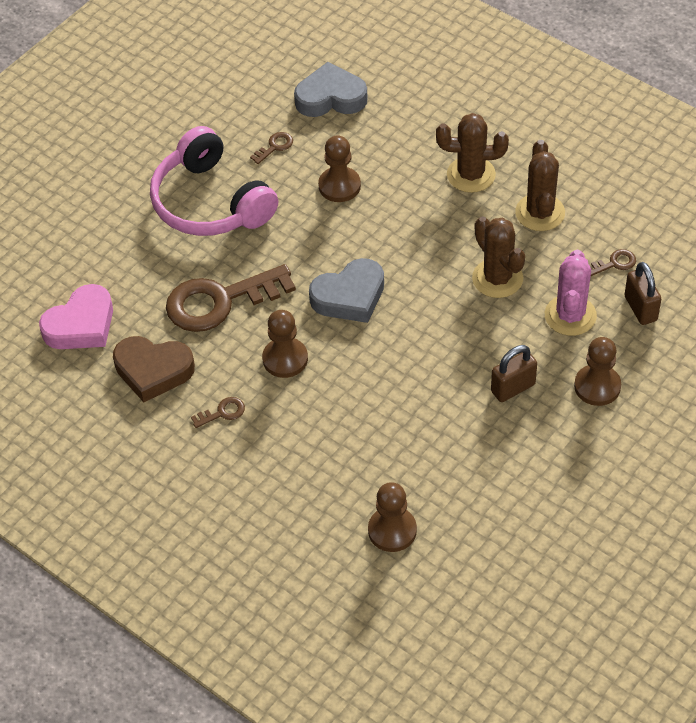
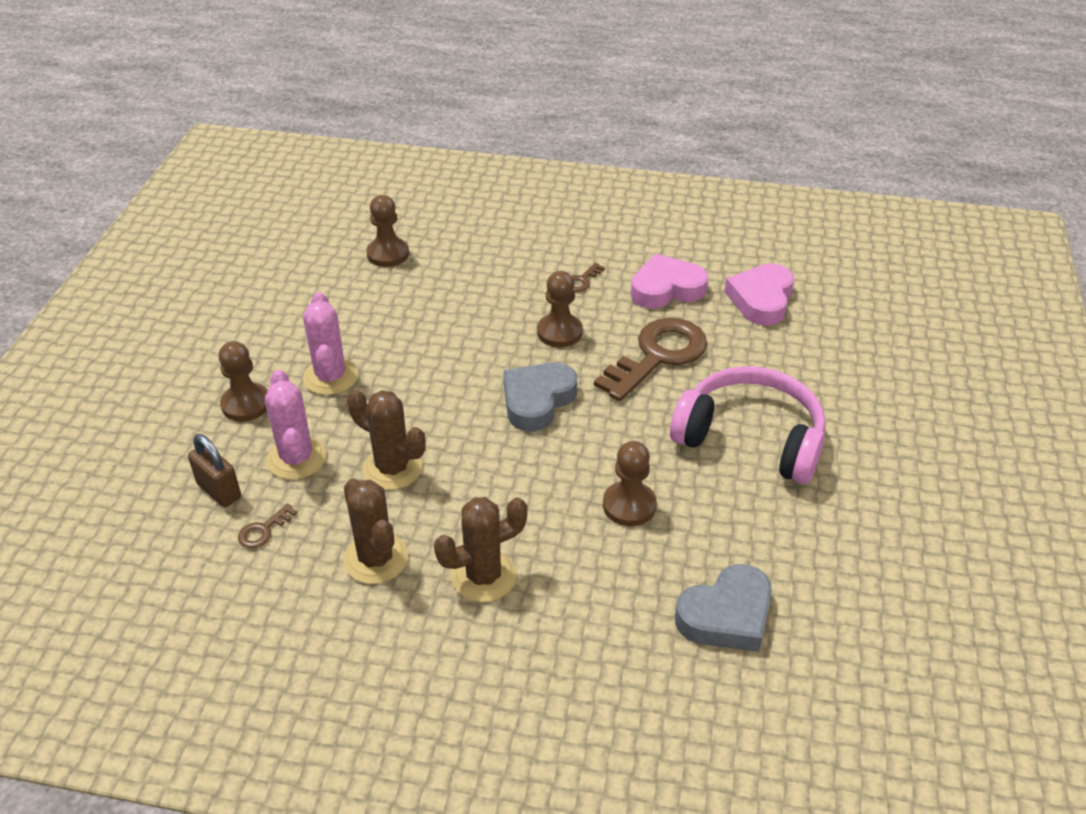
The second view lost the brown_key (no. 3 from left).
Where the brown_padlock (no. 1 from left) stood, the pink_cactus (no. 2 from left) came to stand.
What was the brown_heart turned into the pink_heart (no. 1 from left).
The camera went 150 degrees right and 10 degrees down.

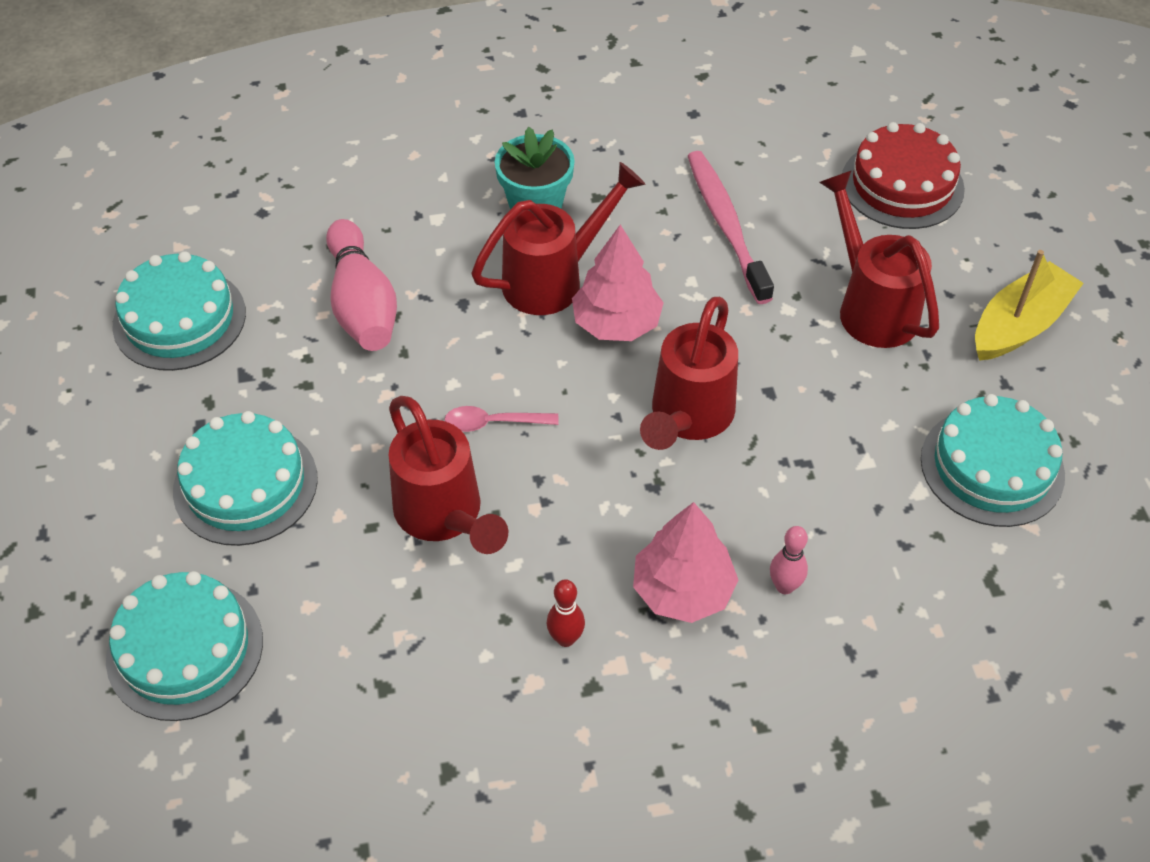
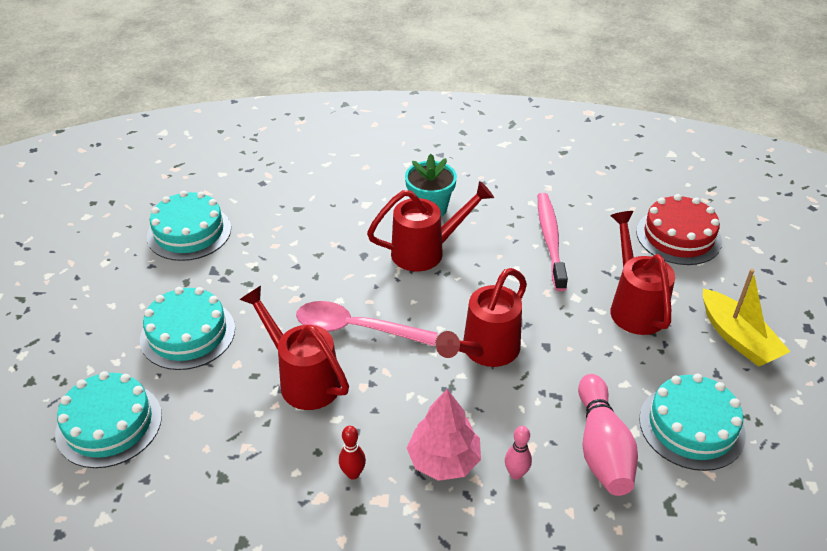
The second view lost the pink_tree (no. 1 from left).
The pink_bowling_pin (no. 1 from left in the first image) ended up elsewhere.
The red_watering_can (no. 1 from left) ended up facing another way, 150 degrees clockwise from before.
The yellow_boat ended up facing another way, 90 degrees clockwise from before.
The size of the pink_spoon changed by a factor of 1.88.
The camera went 15 degrees right and 10 degrees down.

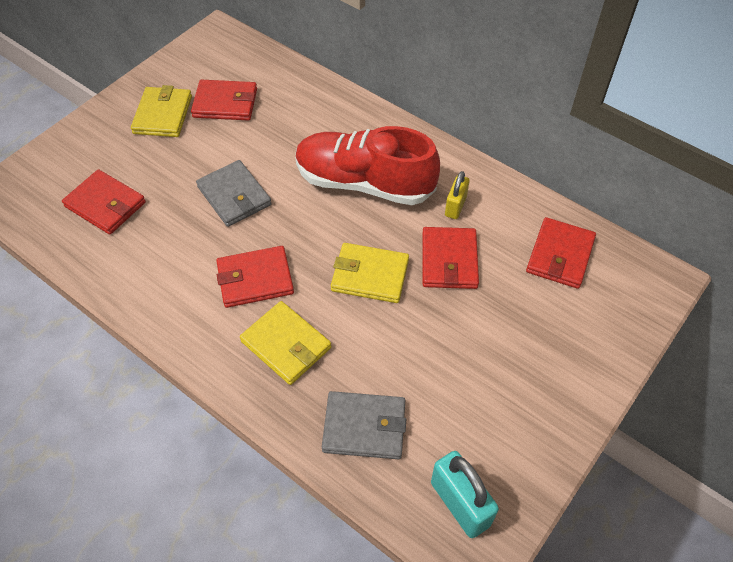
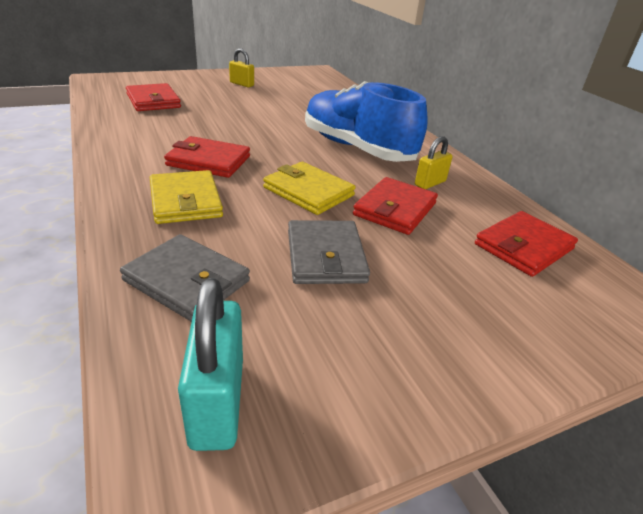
The second view lost the red_wallet (no. 2 from left).
The grey_wallet (no. 1 from left in the first image) ended up elsewhere.
Where the yellow_wallet (no. 1 from left) stood, the yellow_padlock (no. 1 from left) came to stand.
What was the red_shoe turned into the blue_shoe.
The camera went 25 degrees right and 20 degrees down.

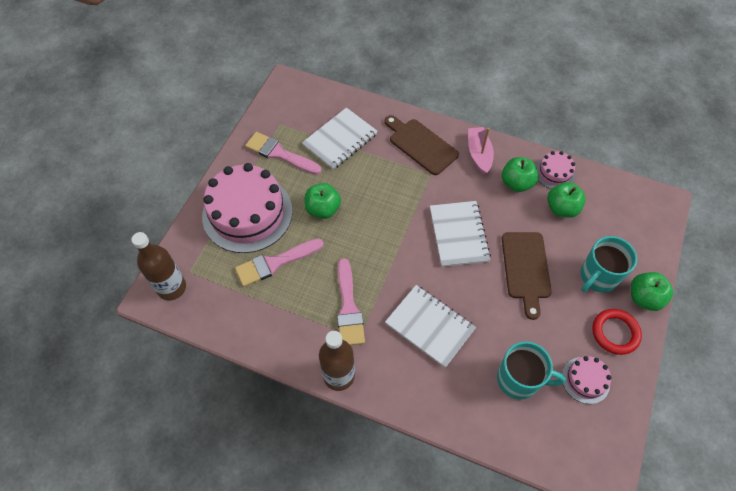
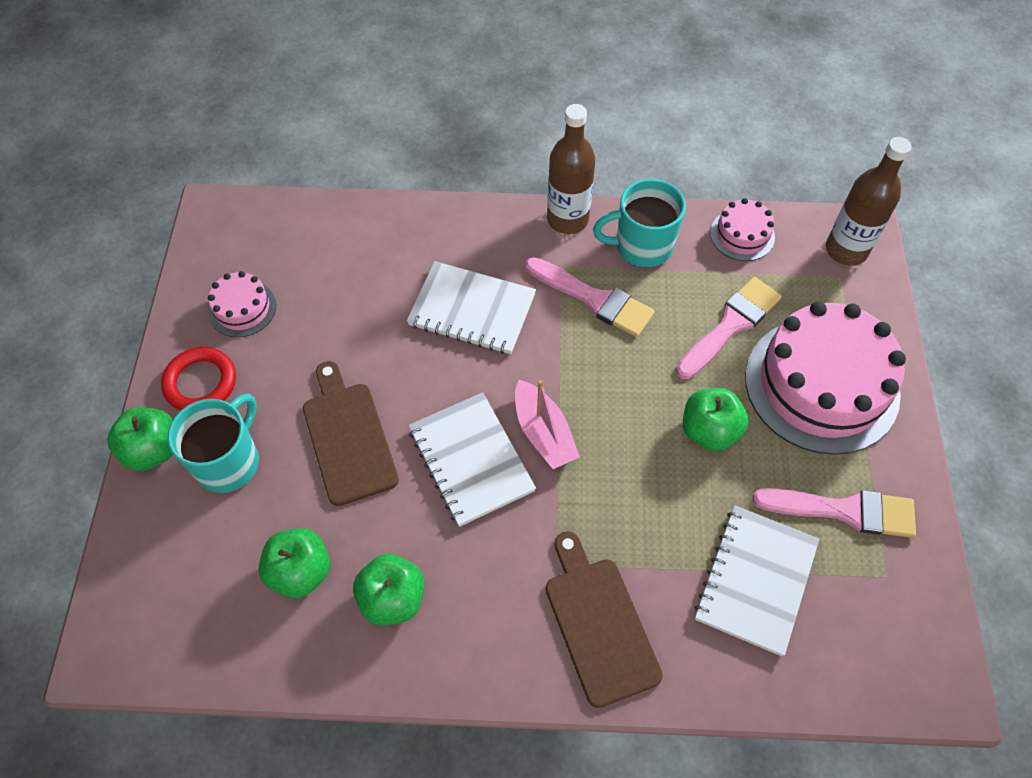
The pink_boat ended up elsewhere.
The turquoise_mug (no. 1 from left in the first image) ended up elsewhere.
The pink_cake (no. 2 from left) ended up elsewhere.
The pink_brush (no. 3 from left in the first image) ended up facing another way, 150 degrees clockwise from before.
The brown_cutting_board (no. 1 from left in the first image) ended up facing another way, 135 degrees counterclockwise from before.
The camera went 160 degrees right and 0 degrees up.

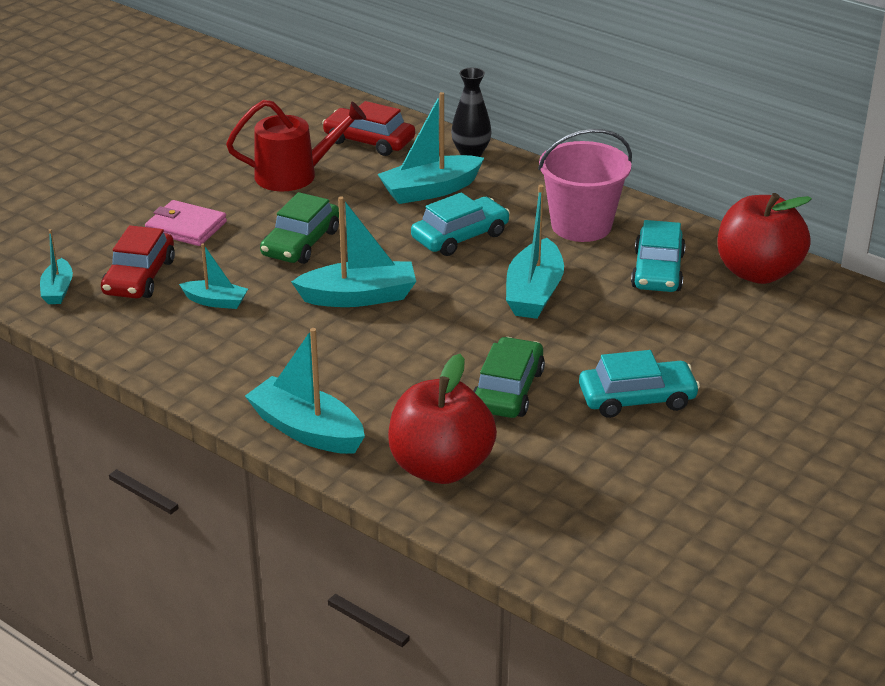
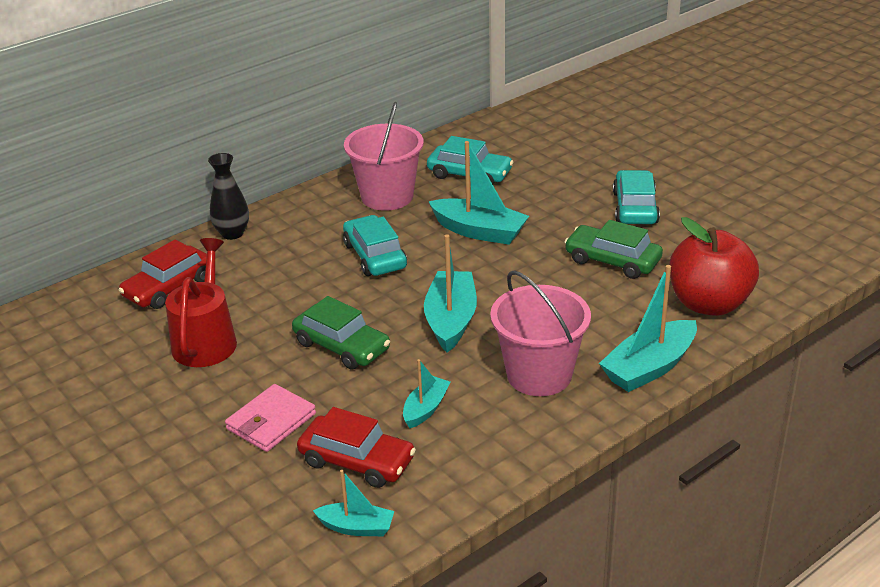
The second view lost the turquoise_boat (no. 5 from left).
The second view lost the red_apple (no. 2 from left).
The second view gained the pink_bucket (no. 2 from left).
The camera went 75 degrees left and 0 degrees up.

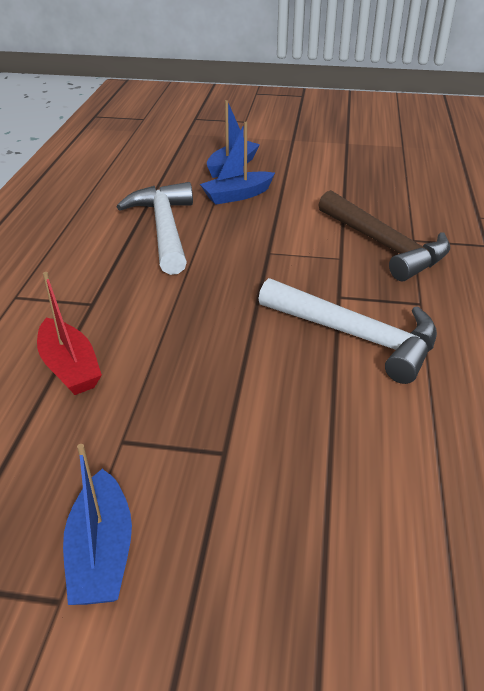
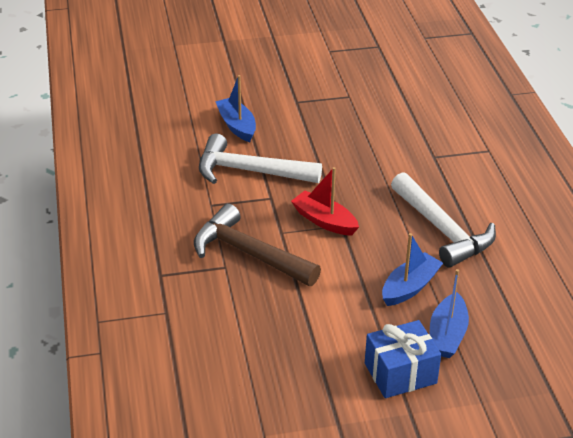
The second view gained the blue_gift.
The red_boat ended up elsewhere.
The blue_boat (no. 1 from left) ended up elsewhere.
The camera went 160 degrees right and 0 degrees up.

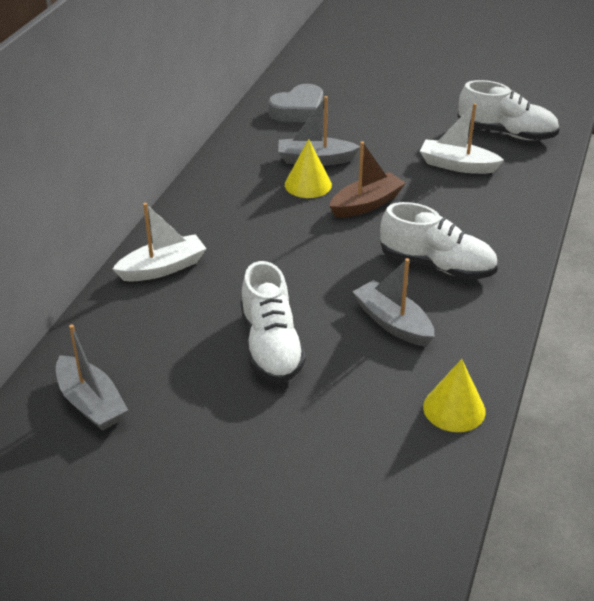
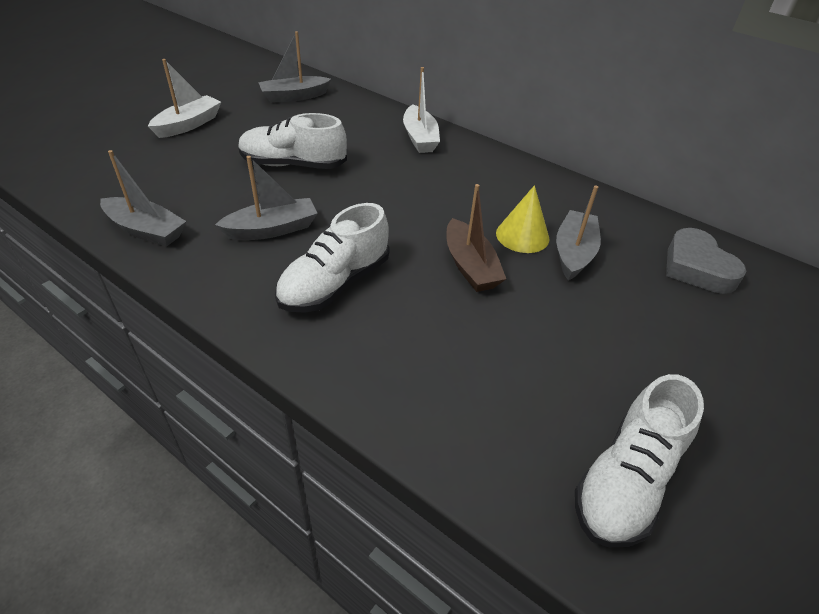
The white_boat (no. 2 from left in the first image) ended up elsewhere.
Where the yellow_cone (no. 2 from left) stood, the grey_boat (no. 1 from left) came to stand.
The camera went 105 degrees right and 5 degrees up.

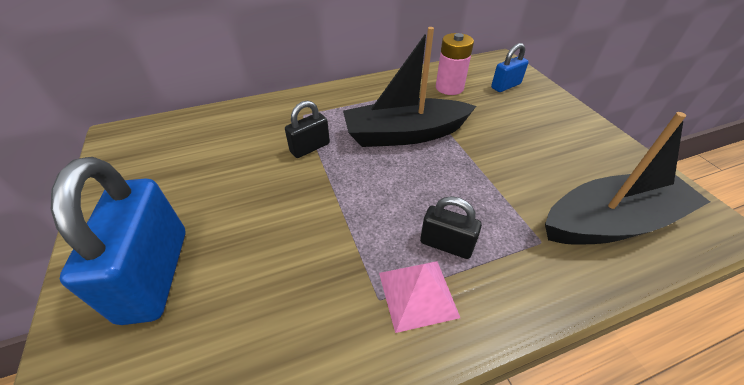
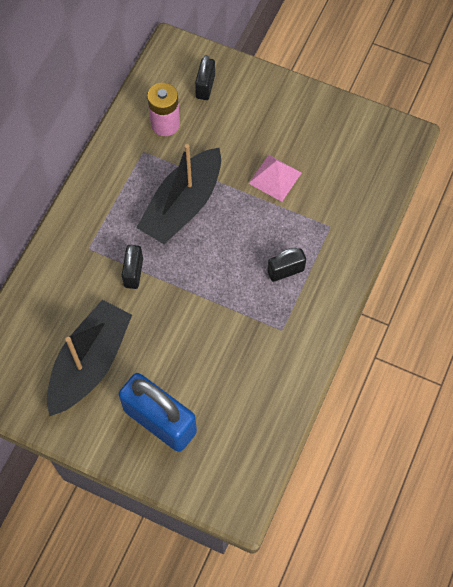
The pink_pyramid ended up elsewhere.
The black_boat (no. 2 from left in the first image) ended up elsewhere.
What was the blue_padlock (no. 2 from left) turned into the black_padlock (no. 2 from left).
The camera went 45 degrees left and 20 degrees up.

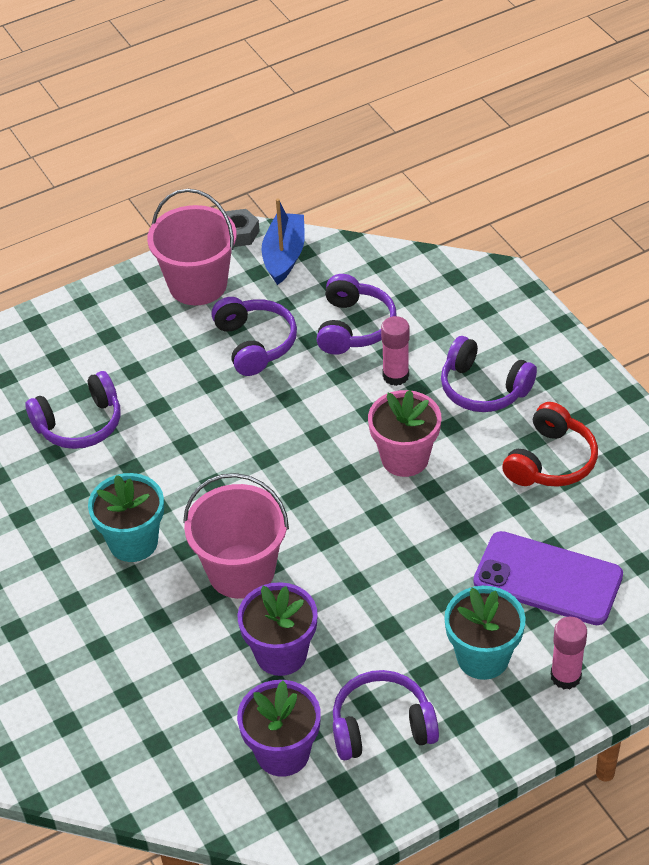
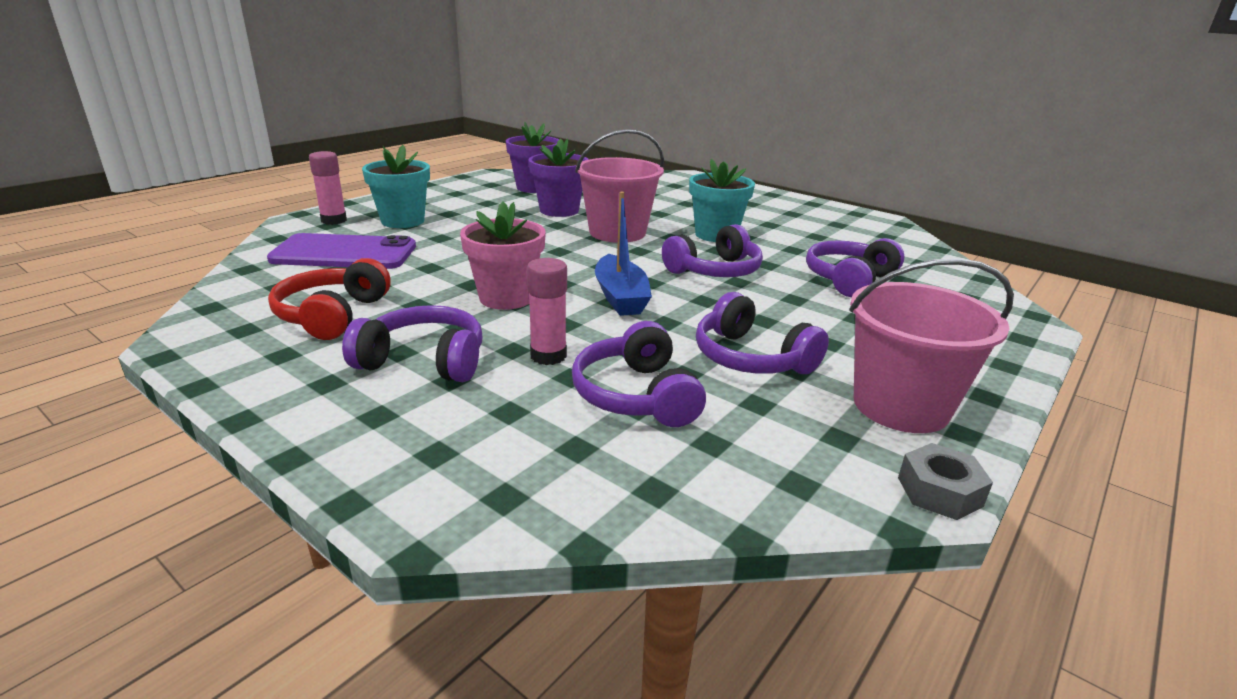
The blue_boat ended up elsewhere.
The purple_headphones (no. 4 from left in the first image) ended up elsewhere.
The camera went 155 degrees right and 20 degrees down.

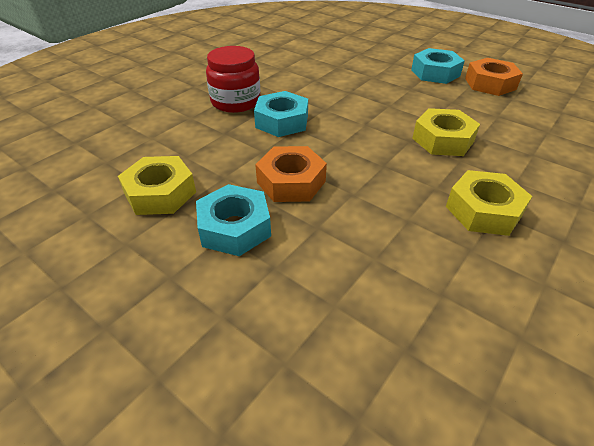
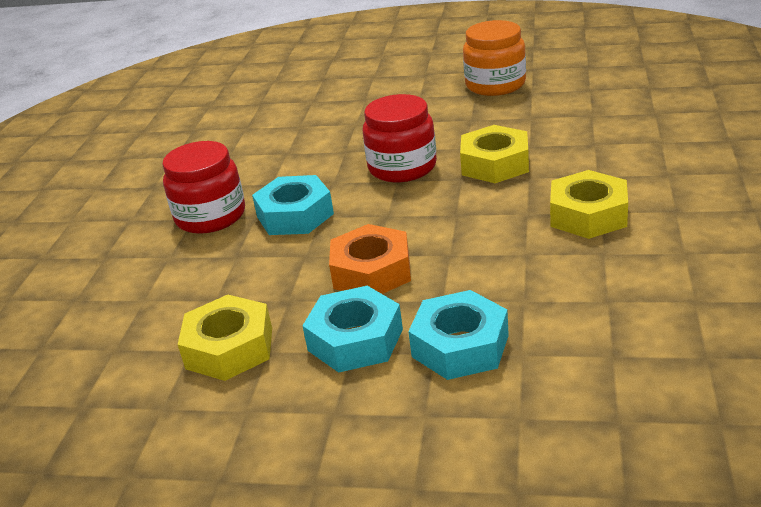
The second view gained the red_jar (no. 2 from left).
The turquoise_nut (no. 3 from left) ended up elsewhere.
Where the orange_nut (no. 2 from left) stood, the orange_jar came to stand.
The camera went 25 degrees left and 10 degrees down.

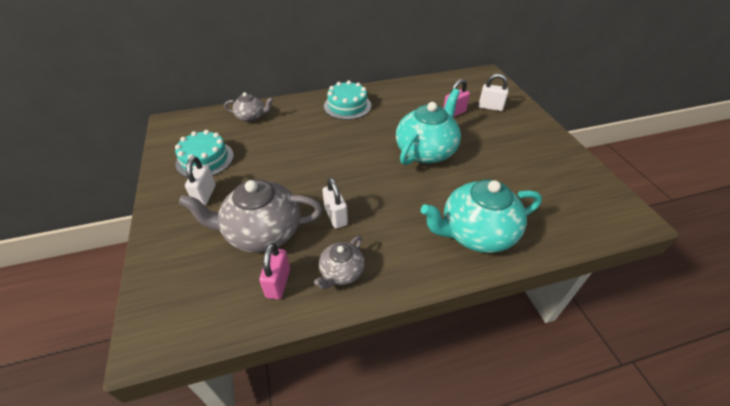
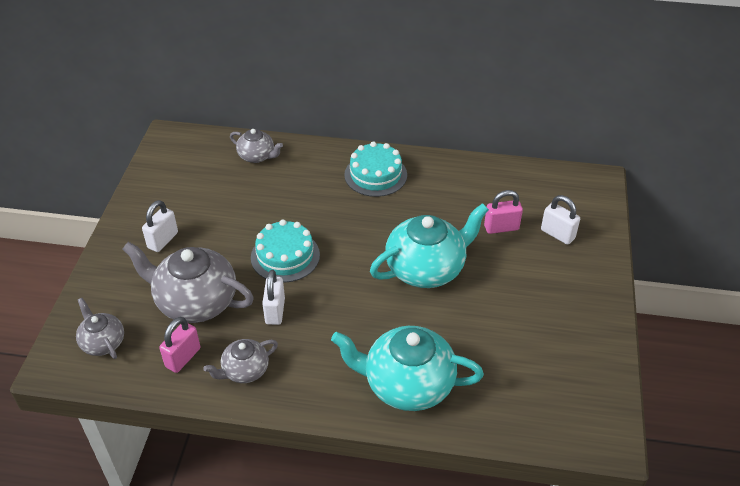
The second view gained the grey_teapot (no. 1 from left).
The turquoise_cake (no. 1 from left) ended up elsewhere.
The camera went 25 degrees right and 0 degrees up.

